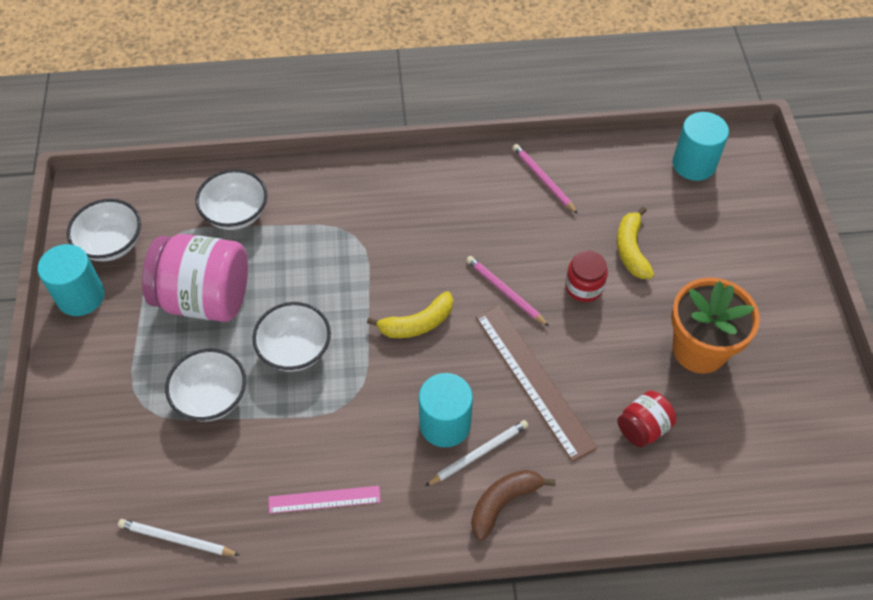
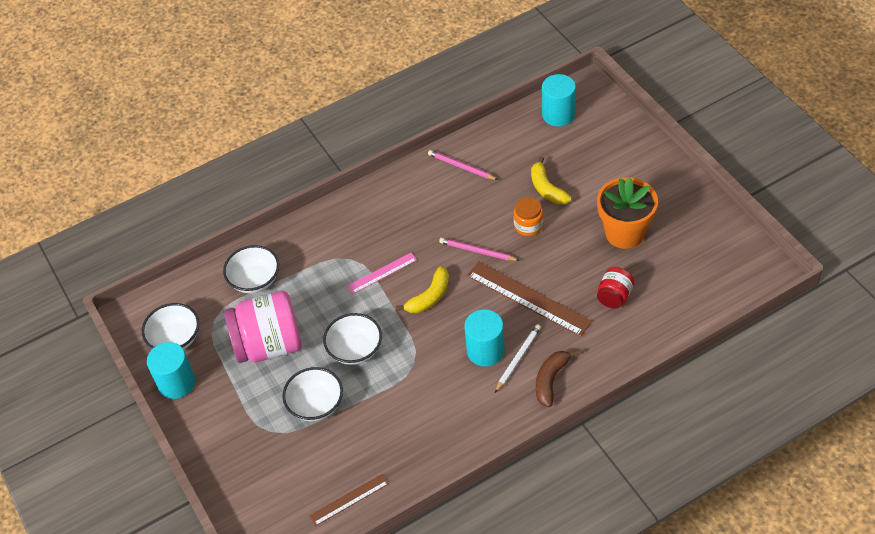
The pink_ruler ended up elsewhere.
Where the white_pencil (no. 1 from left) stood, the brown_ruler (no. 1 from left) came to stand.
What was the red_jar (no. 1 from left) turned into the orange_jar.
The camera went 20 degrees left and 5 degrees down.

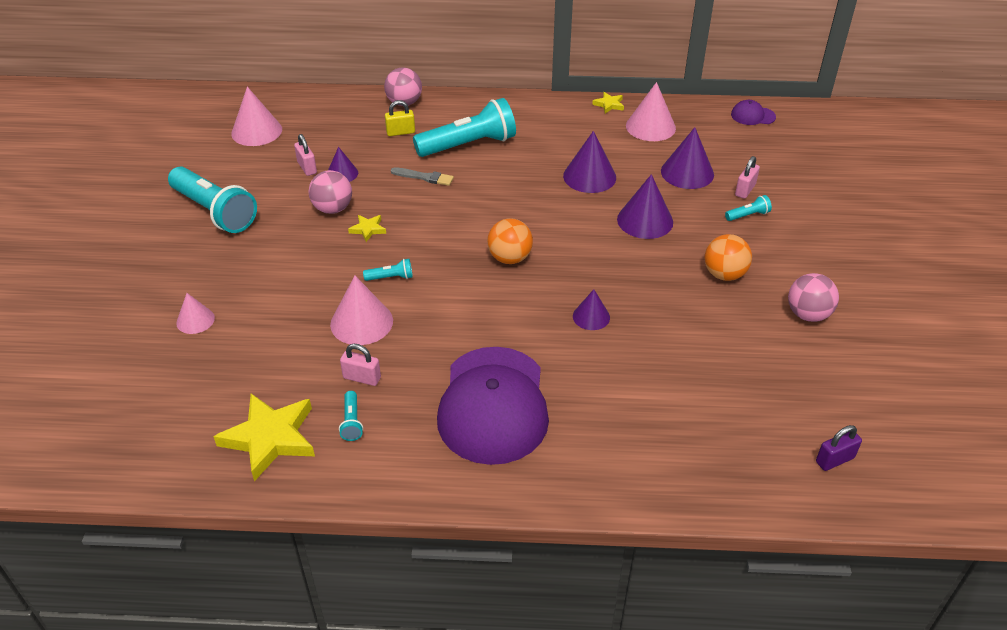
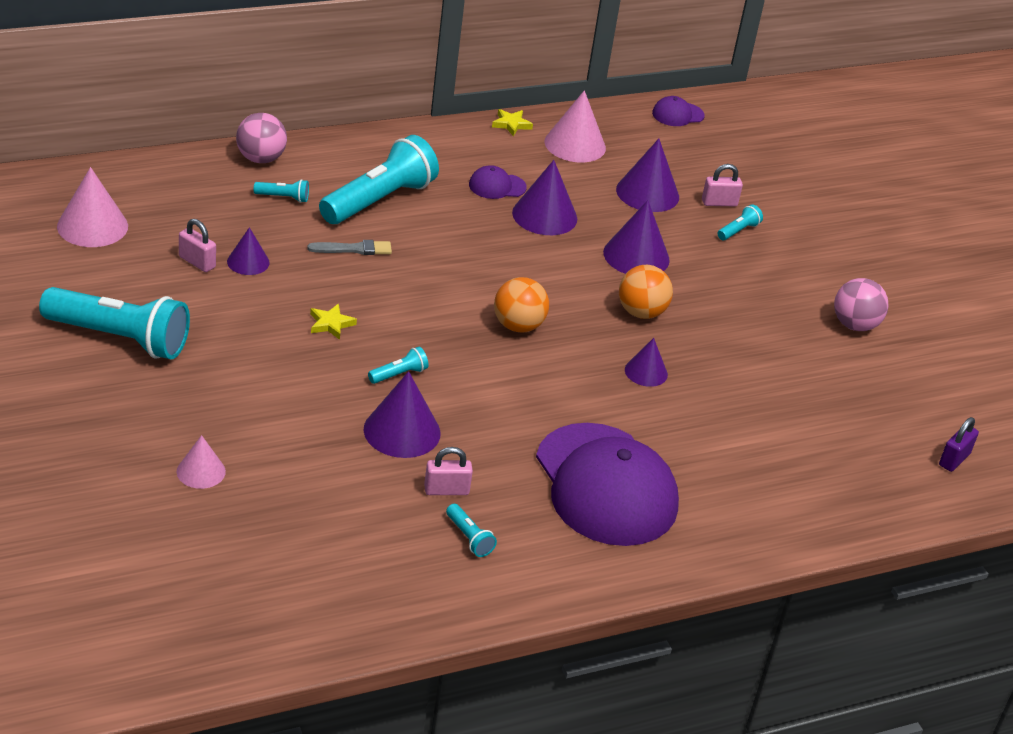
The second view lost the yellow_star (no. 1 from left).
The second view lost the pink_ball (no. 1 from left).
The second view gained the purple_cap (no. 1 from left).
The orange_ball (no. 2 from left) ended up elsewhere.
Where the yellow_padlock stood, the turquoise_flashlight (no. 2 from left) came to stand.
What was the pink_cone (no. 3 from left) turned into the purple_cone (no. 2 from left).
The pink_padlock (no. 3 from left) ended up facing another way, 75 degrees clockwise from before.
The camera went 30 degrees left and 5 degrees down.

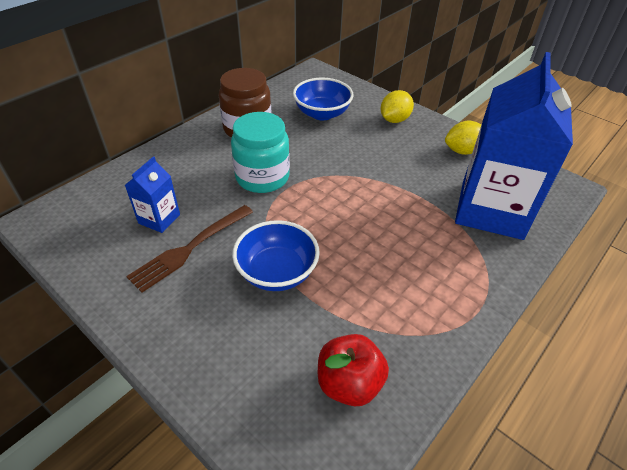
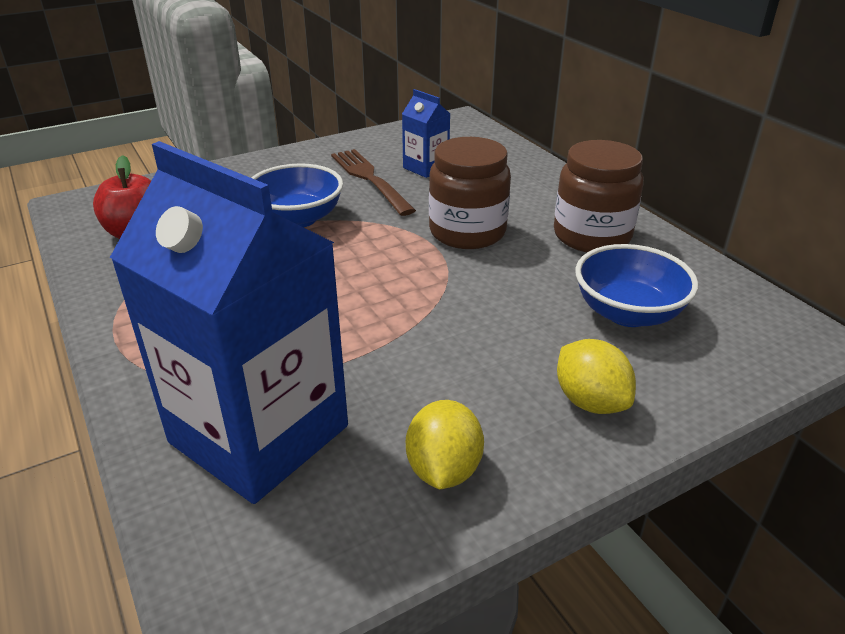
What was the turquoise_jar turned into the brown_jar (no. 1 from left).
The camera went 110 degrees right and 10 degrees down.

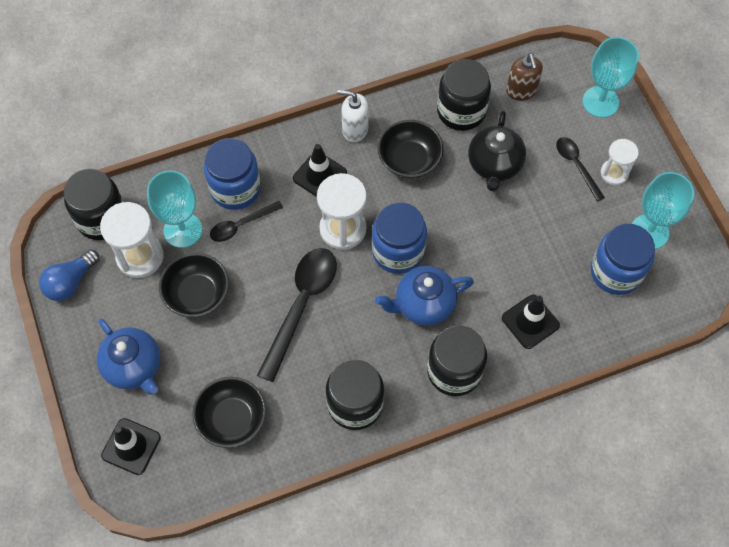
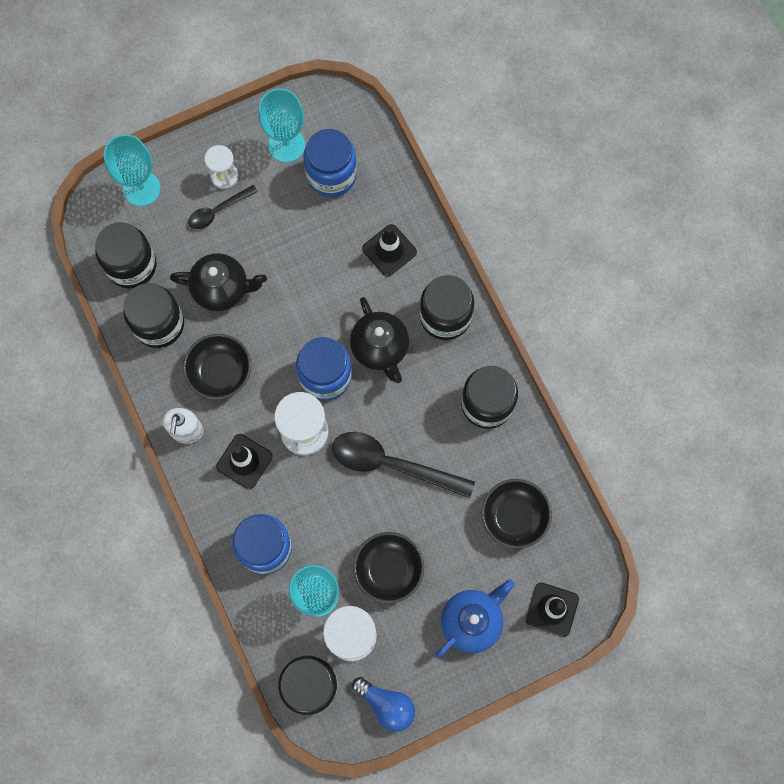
The second view lost the black_spoon (no. 1 from left).
Where the brown_soap_dispenser stood, the black_jar (no. 1 from left) came to stand.
What was the blue_teapot (no. 2 from left) turned into the black_teapot (no. 2 from left).
The camera went 95 degrees left and 10 degrees up.

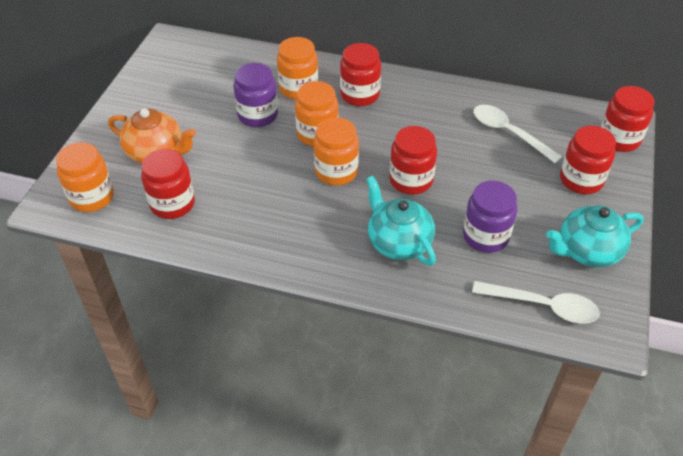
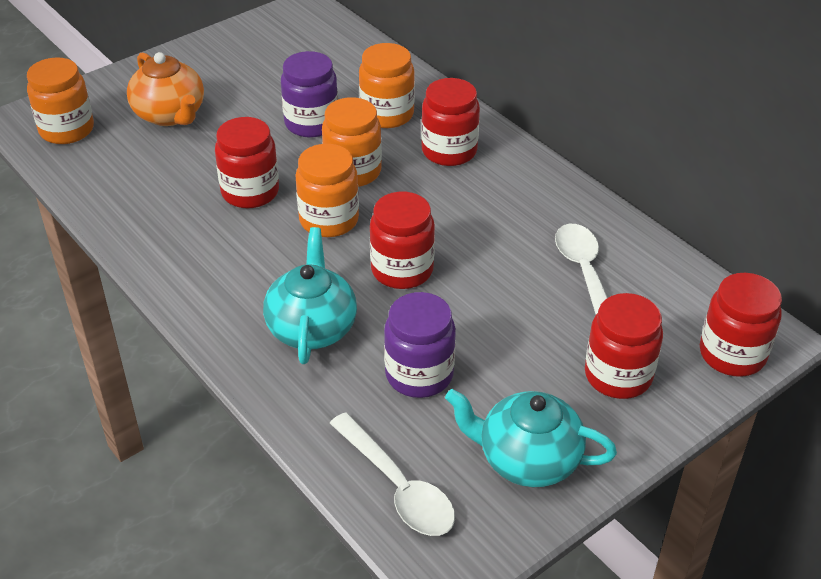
The red_jar (no. 1 from left) ended up elsewhere.
The camera went 35 degrees right and 5 degrees down.

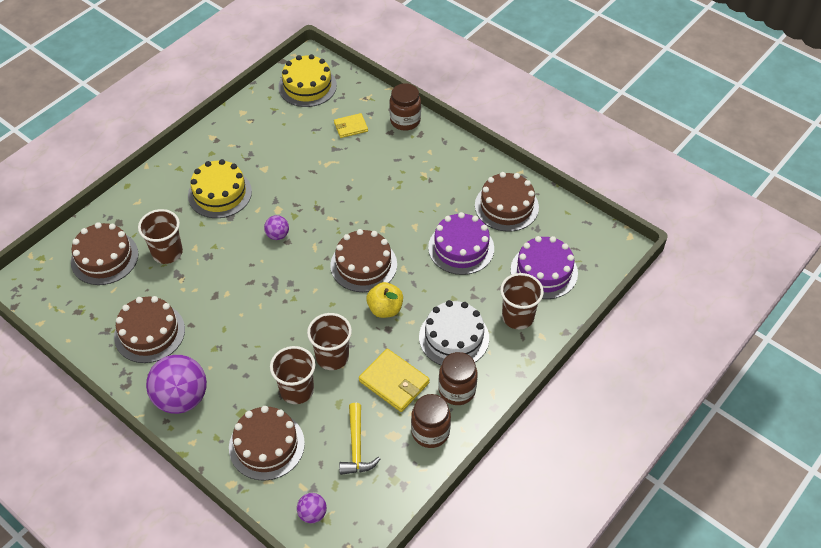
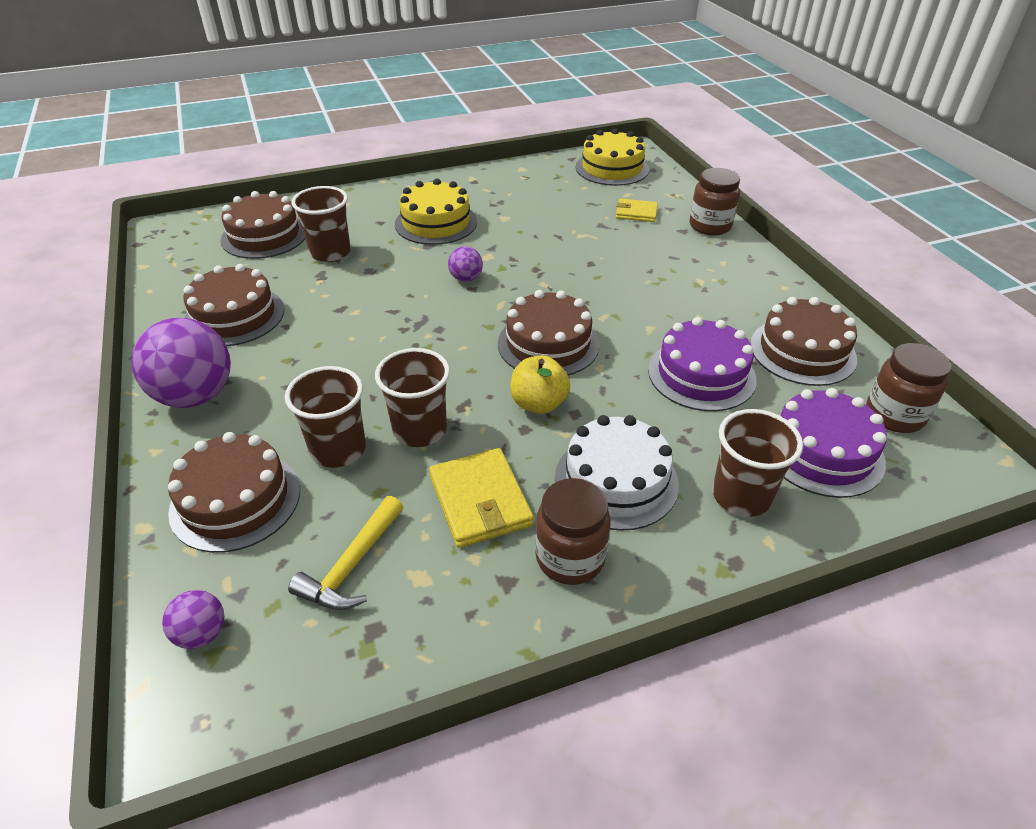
The brown_jar (no. 2 from left in the first image) ended up elsewhere.
The camera went 30 degrees right and 10 degrees down.

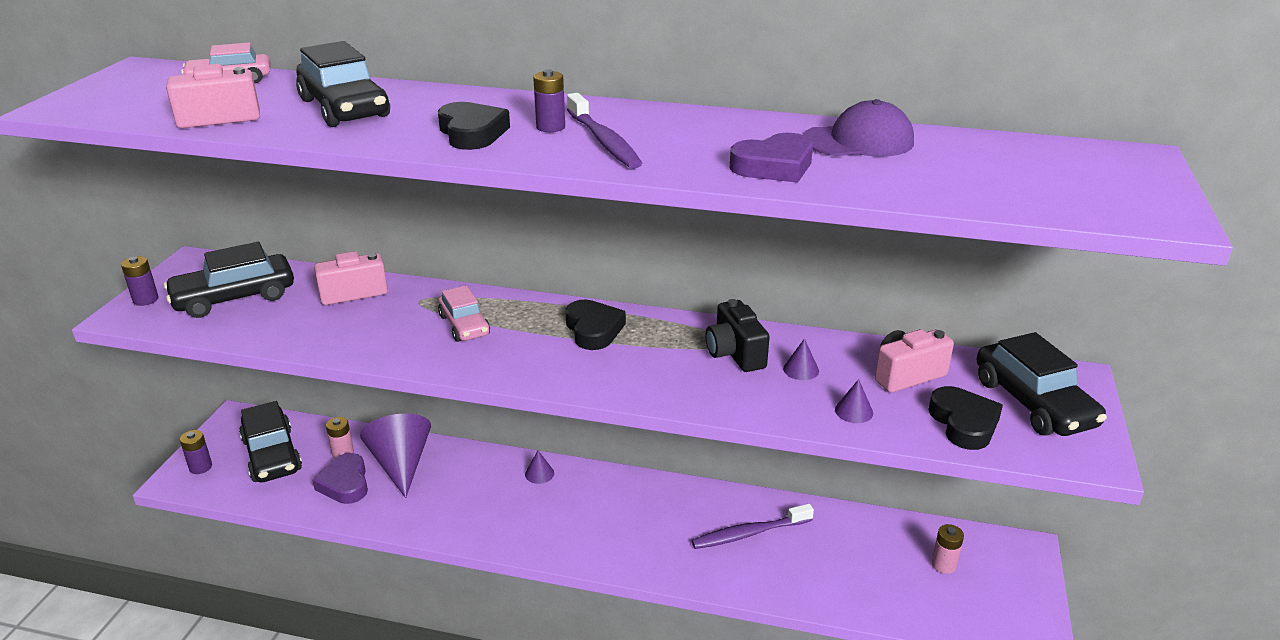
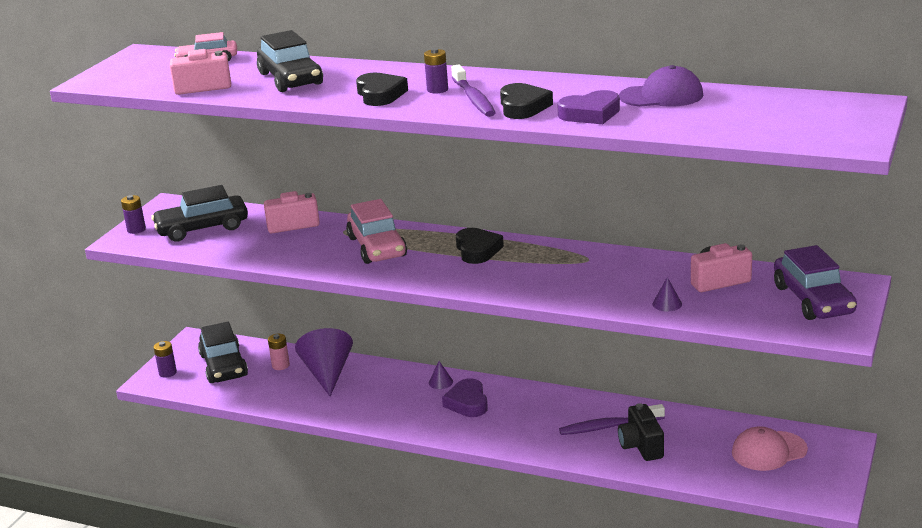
The second view lost the purple_cone (no. 3 from left).
The purple_heart (no. 1 from left) ended up elsewhere.
The black_camera ended up elsewhere.
The black_heart (no. 3 from left) ended up elsewhere.
Where the pink_battery (no. 2 from left) stood, the pink_cap came to stand.
What was the black_car (no. 4 from left) turned into the purple_car.
The size of the pink_car (no. 2 from left) changed by a factor of 1.56.
The camera went 10 degrees right and 5 degrees down.

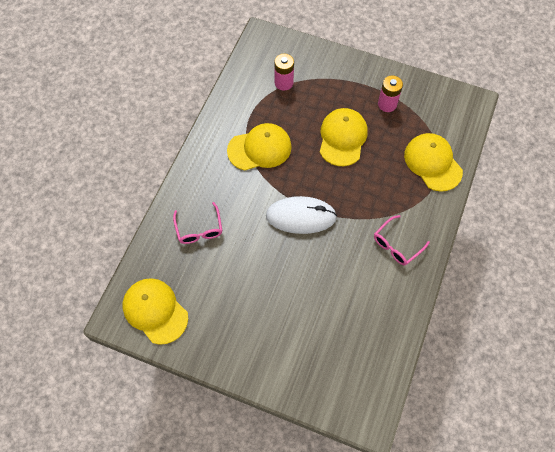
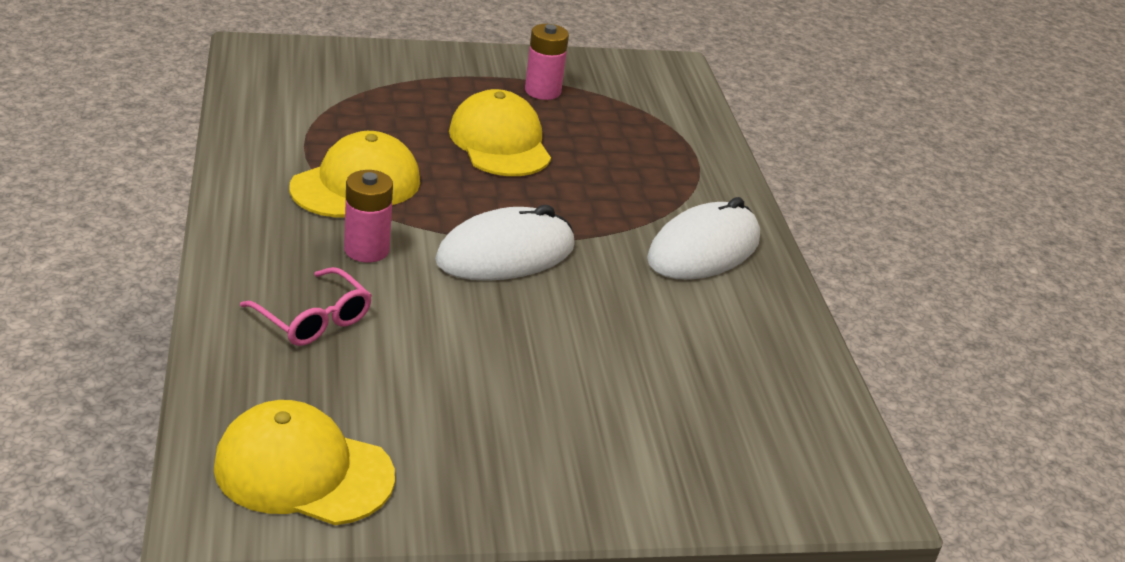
The second view lost the yellow_cap (no. 4 from left).
The pink_battery (no. 1 from left) ended up elsewhere.
Where the pink_glasses (no. 2 from left) stood, the white_mouse (no. 2 from left) came to stand.
The camera went 35 degrees left and 30 degrees down.

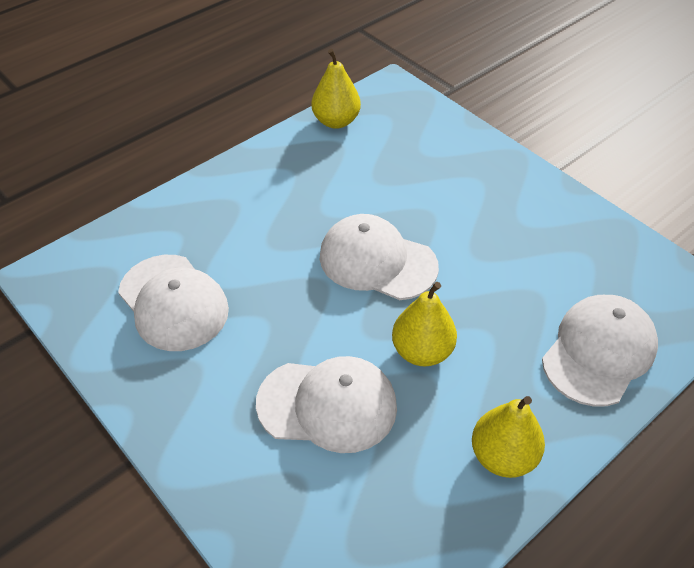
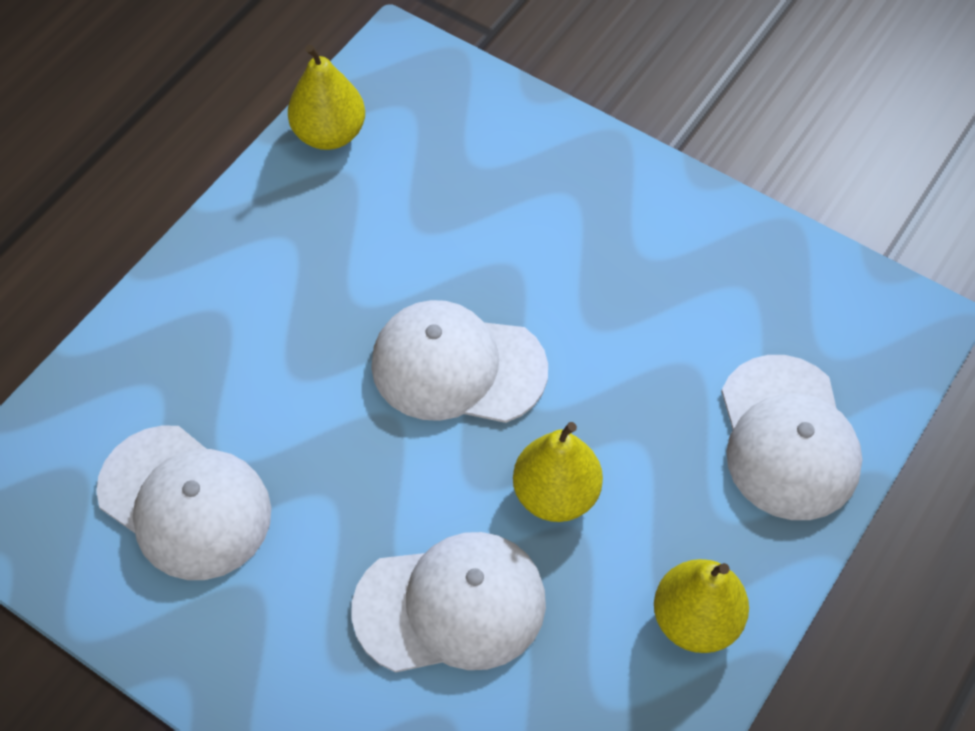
The white_cap (no. 4 from left) ended up facing another way, 150 degrees clockwise from before.
The camera went 15 degrees left and 10 degrees up.

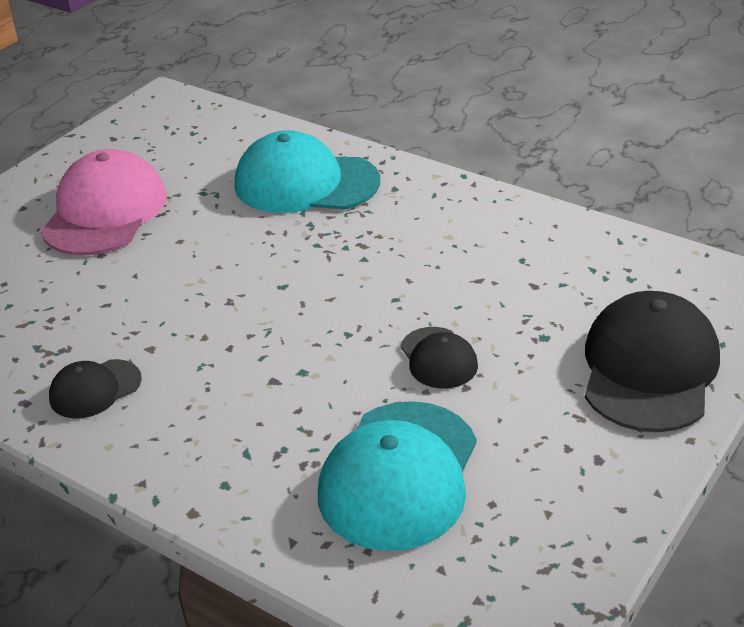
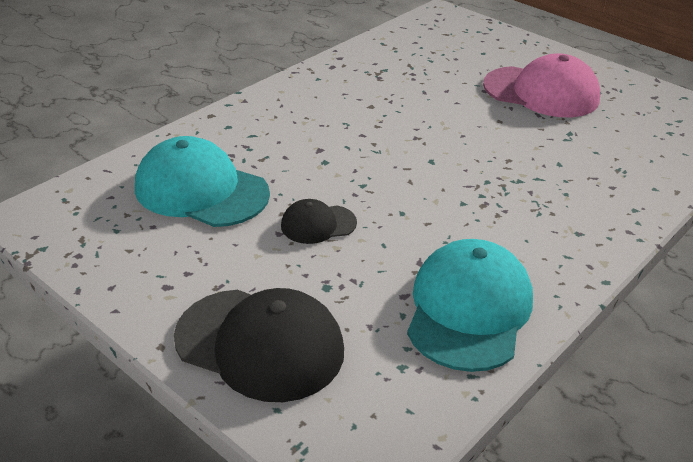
The second view lost the black_cap (no. 1 from left).
The turquoise_cap (no. 1 from left in the first image) ended up elsewhere.
The camera went 95 degrees right and 0 degrees up.

